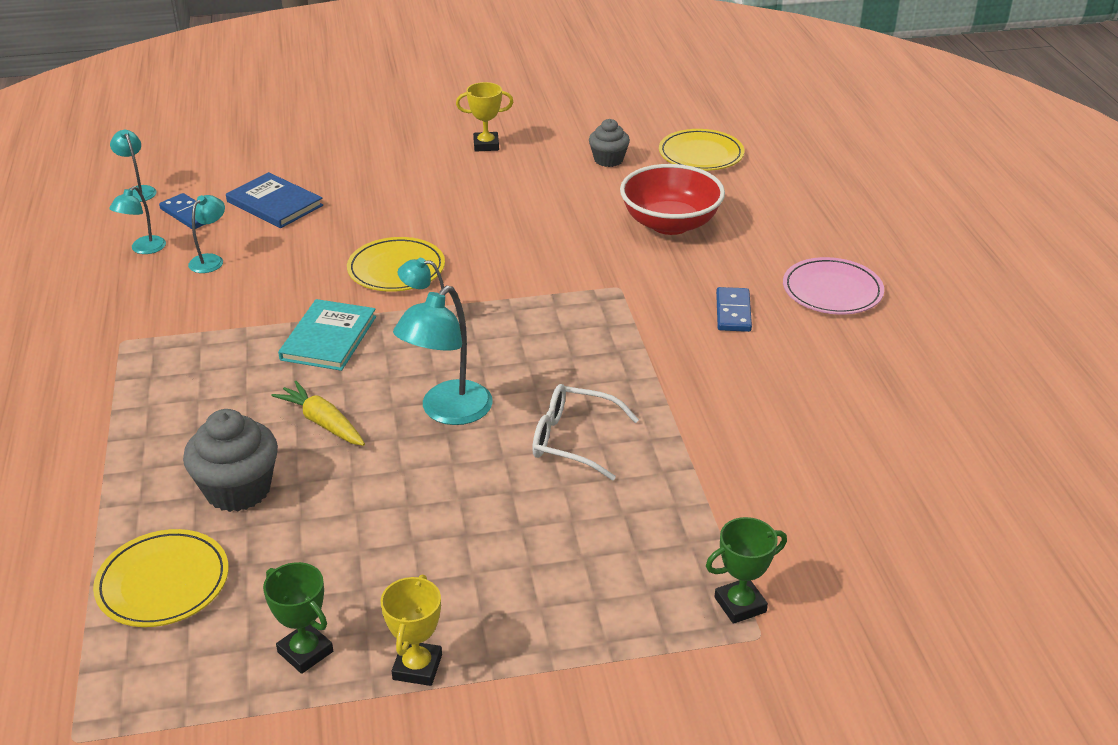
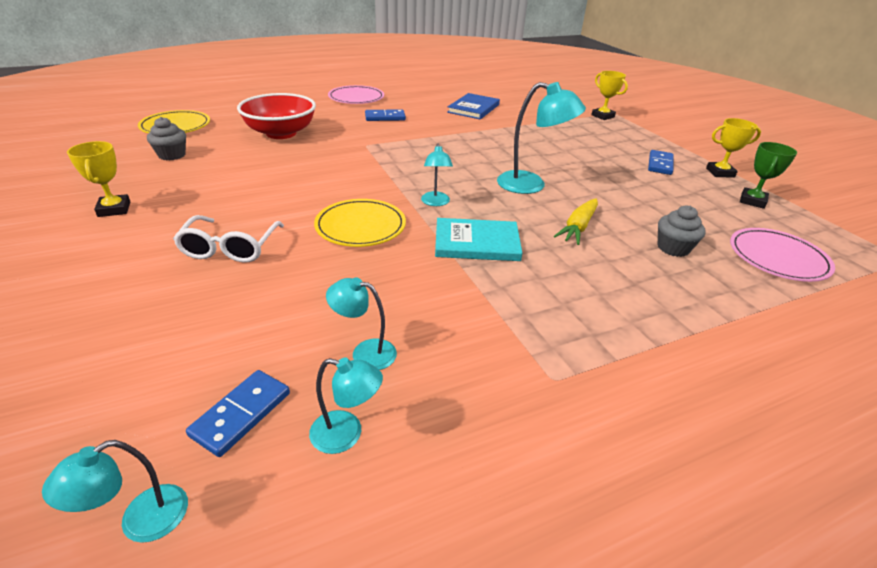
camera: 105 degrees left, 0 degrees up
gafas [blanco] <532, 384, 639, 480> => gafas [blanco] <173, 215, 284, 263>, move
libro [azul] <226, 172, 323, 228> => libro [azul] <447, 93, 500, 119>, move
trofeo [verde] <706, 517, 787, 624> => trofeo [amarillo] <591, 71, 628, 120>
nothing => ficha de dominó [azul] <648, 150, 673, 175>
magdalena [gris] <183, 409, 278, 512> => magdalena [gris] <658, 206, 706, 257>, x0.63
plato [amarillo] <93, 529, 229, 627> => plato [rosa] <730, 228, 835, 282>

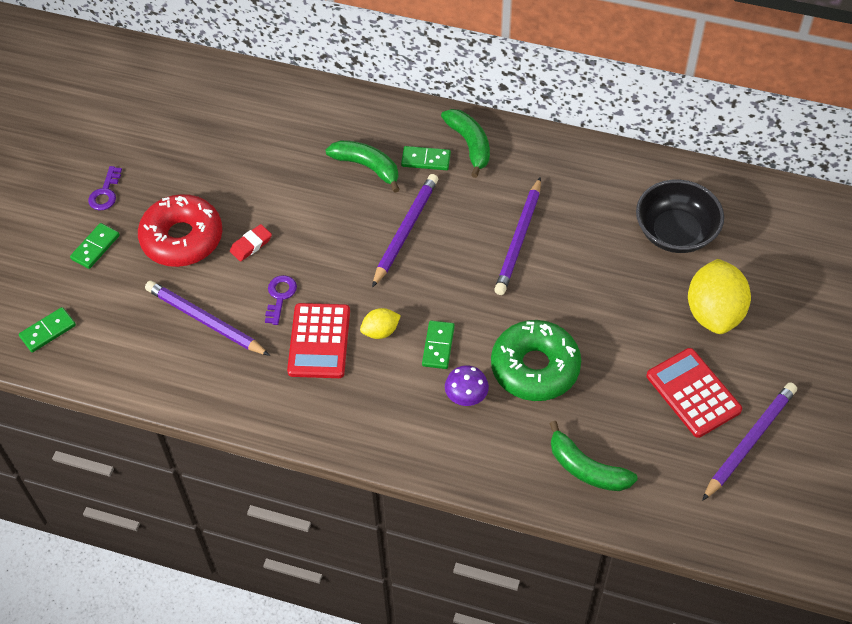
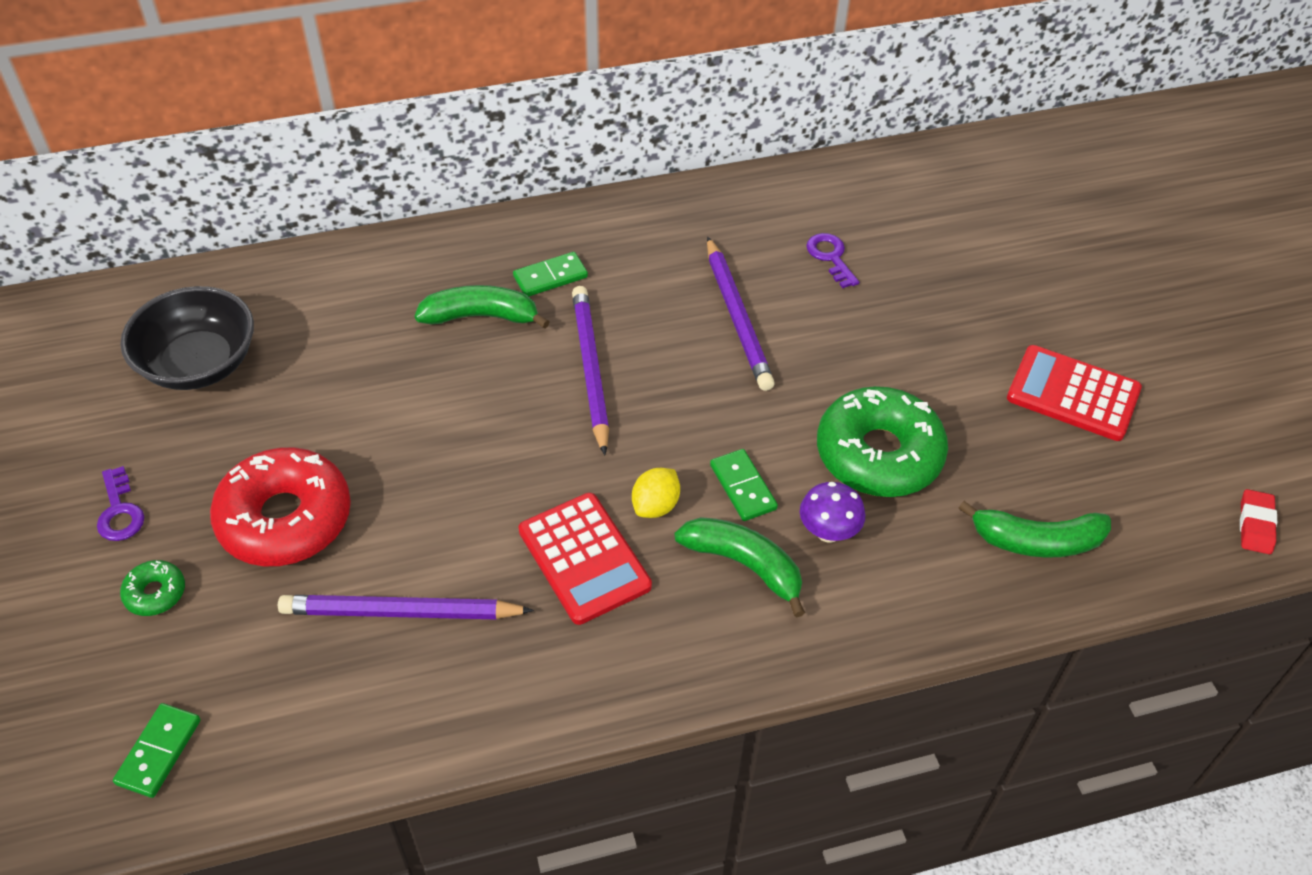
camera: 35 degrees left, 5 degrees down
cuenco [negro] <636, 180, 724, 253> => cuenco [negro] <120, 286, 254, 390>, move
ficha de dominó [verde] <70, 223, 120, 269> => rosquilla [verde] <120, 560, 185, 616>
plátano [verde] <441, 109, 490, 178> => plátano [verde] <674, 517, 805, 618>, move
llave [morado] <265, 275, 297, 325> => llave [morado] <806, 233, 859, 288>, move
goma de borrar [rojo] <230, 224, 272, 262> => goma de borrar [rojo] <1240, 489, 1277, 554>, move
limón [amarillo] <688, 259, 751, 334> => nothing
lápiz [morado] <702, 383, 797, 501> => nothing

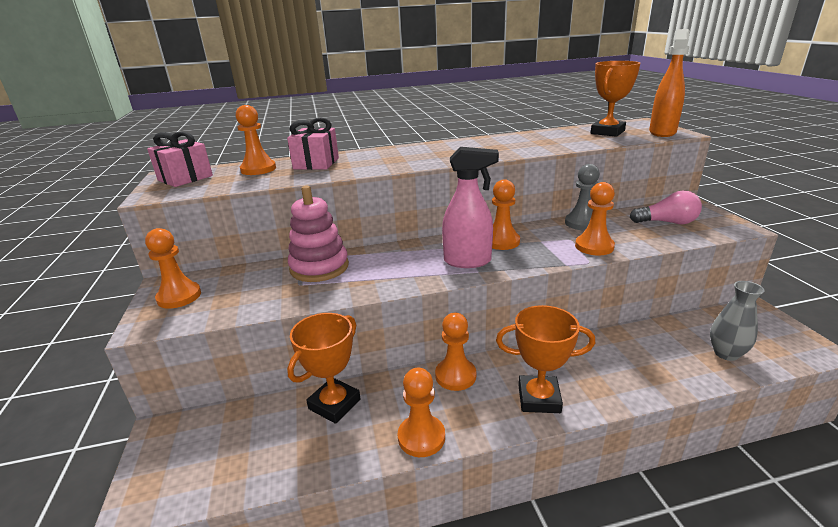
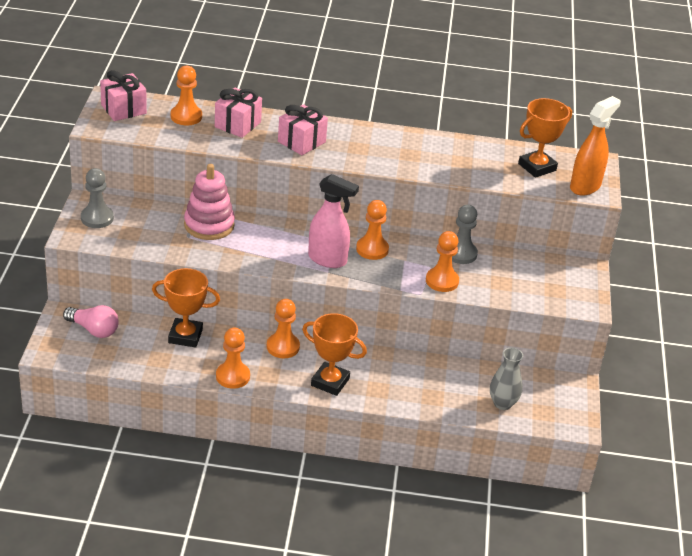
camera: 15 degrees right, 10 degrees up
bombilla [rosa] <630, 191, 702, 224> => bombilla [rosa] <63, 305, 119, 338>, move
peón [naranja] <145, 228, 201, 309> => peón [gris] <81, 168, 114, 228>
trofeo [naranja] <287, 313, 361, 424> => trofeo [naranja] <152, 268, 220, 347>, 45 degrees clockwise
nothing => regalo [rosa] <278, 104, 328, 155>

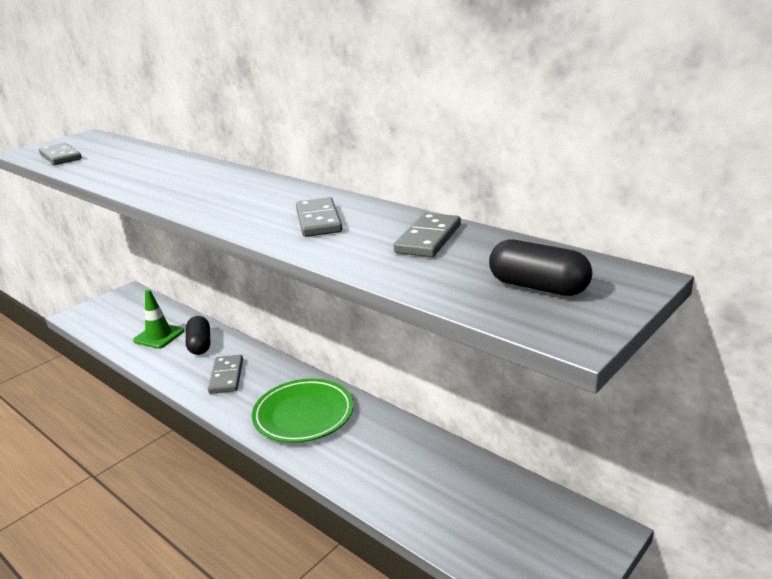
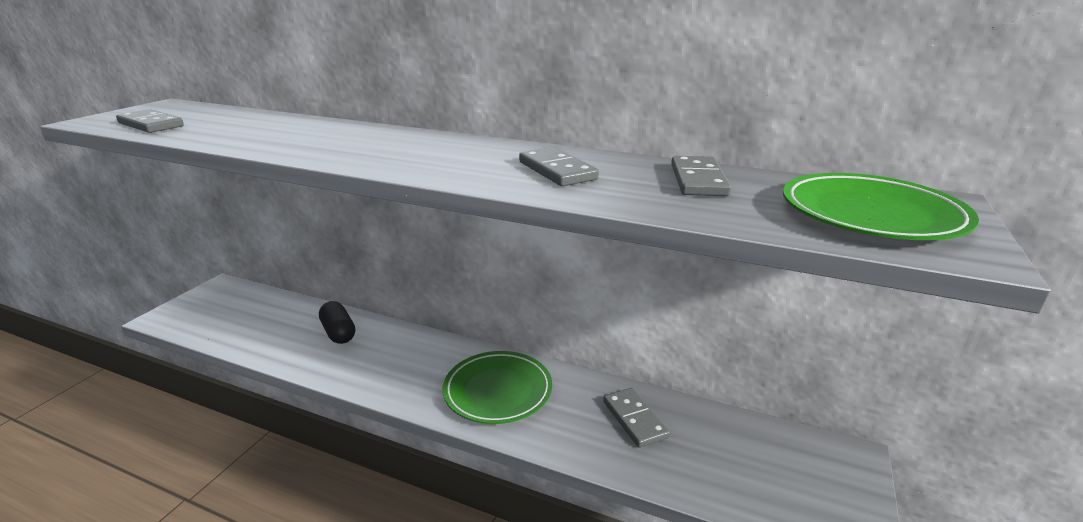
camera: 20 degrees left, 0 degrees up
ficha de dominó [gris] <208, 355, 243, 394> => ficha de dominó [gris] <603, 388, 670, 448>, move
cápsula [negro] <489, 240, 592, 296> => plato [verde] <783, 173, 979, 240>
cono de tráfico [verde] <133, 290, 184, 349> => nothing

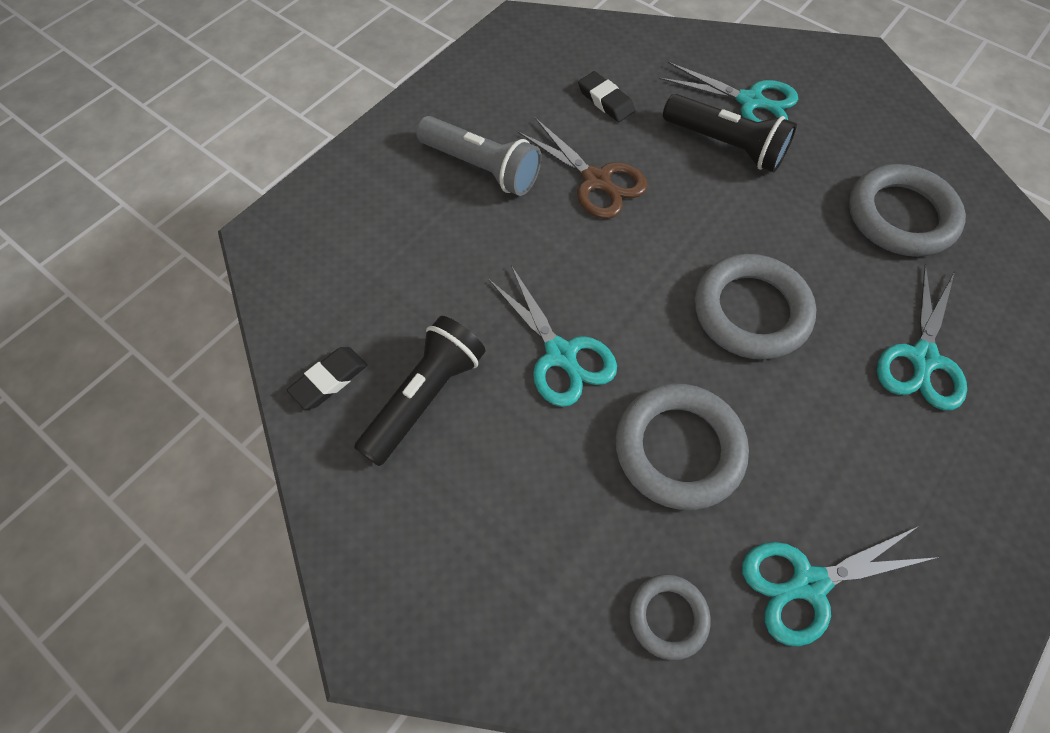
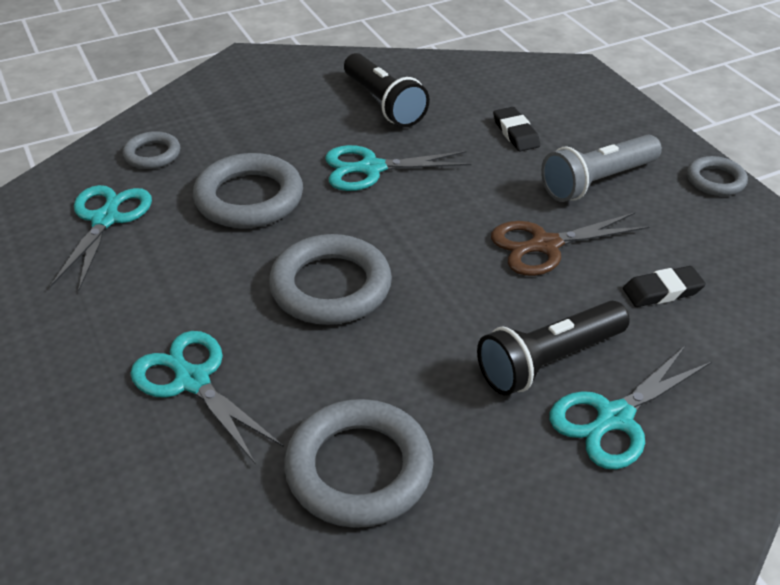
camera: 115 degrees right, 20 degrees down
goma de borrar [negro] <287, 347, 367, 409> => goma de borrar [negro] <493, 107, 540, 152>, move
nothing => anillo [gris] <687, 156, 748, 196>

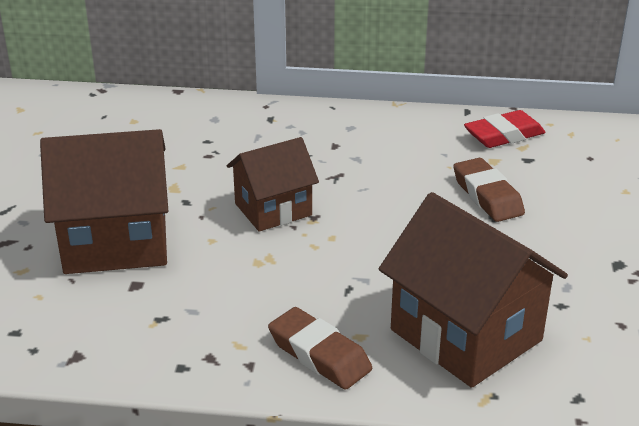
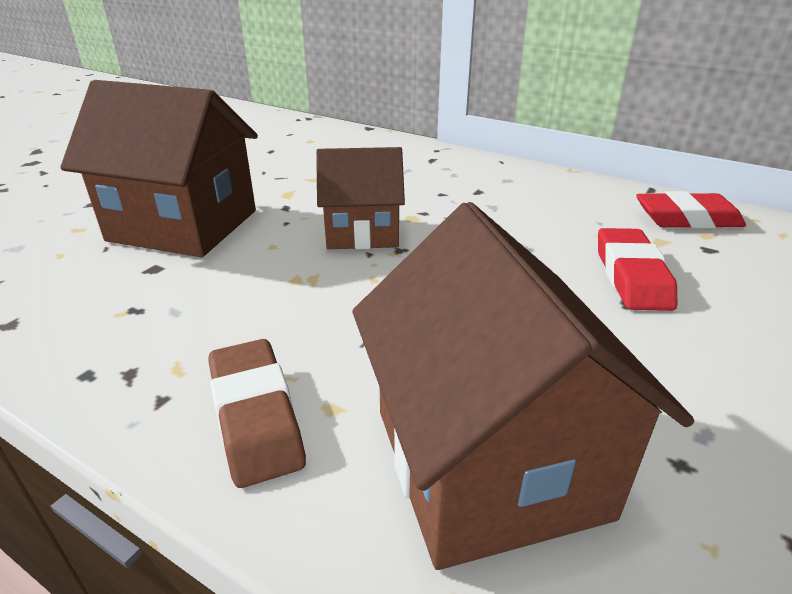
camera: 25 degrees right, 0 degrees up
goma de borrar [marrón] <453, 158, 525, 222> => goma de borrar [rojo] <598, 228, 677, 311>

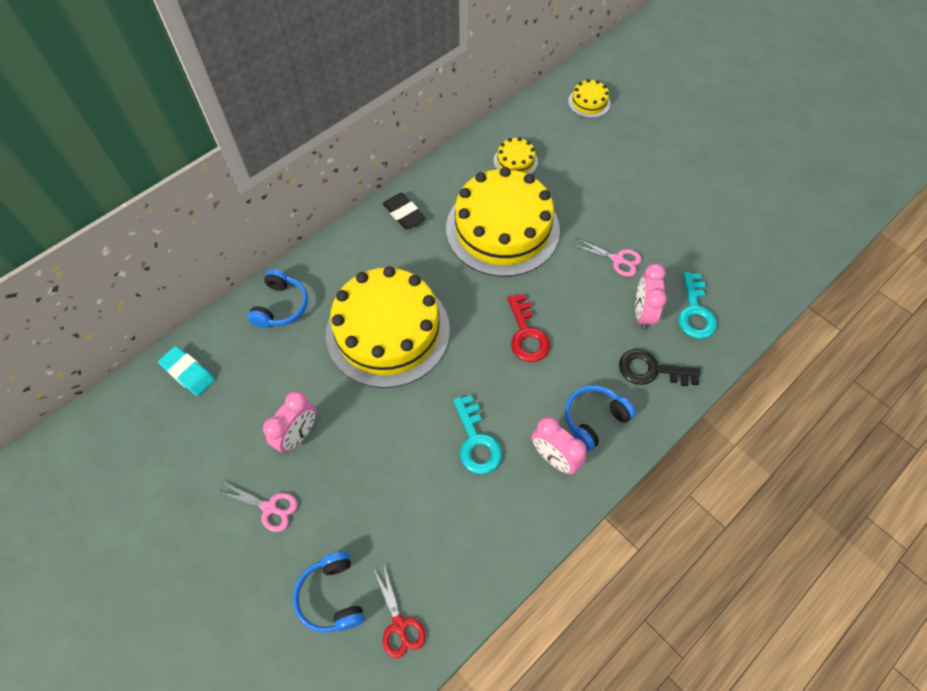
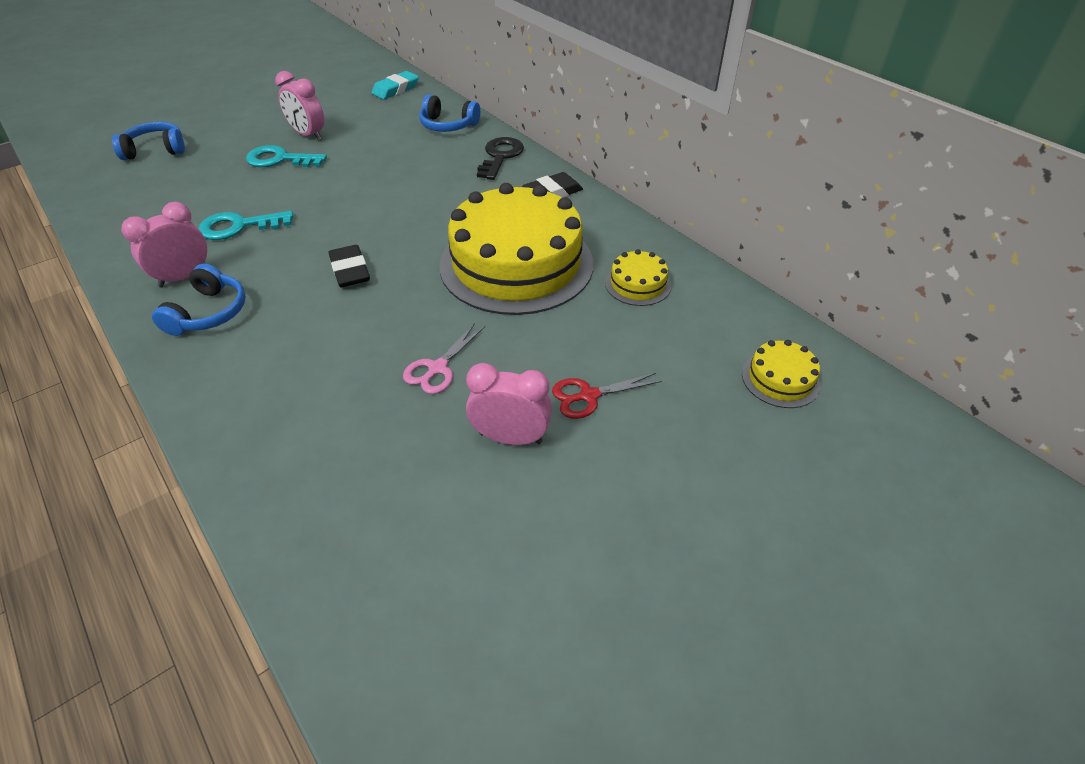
camera: 95 degrees right, 15 degrees down
auriculares [azul] <565, 385, 636, 451> => auriculares [azul] <152, 264, 246, 336>, 45 degrees clockwise
llave [turquesa] <678, 272, 717, 339> => llave [turquesa] <246, 145, 327, 167>, move
llave [rojo] <508, 294, 550, 362> => goma de borrar [negro] <329, 245, 370, 287>
despertador [rosa] <635, 263, 667, 330> => despertador [rosa] <466, 363, 552, 445>, move
llave [negro] <619, 349, 701, 386> => llave [negro] <477, 137, 524, 180>, move
tijeras [rojo] <375, 566, 425, 658> => tijeras [rojo] <552, 373, 662, 419>, move
tijeras [rosa] <217, 482, 298, 532> => nothing
tarta [amarillo] <326, 266, 450, 388> => nothing

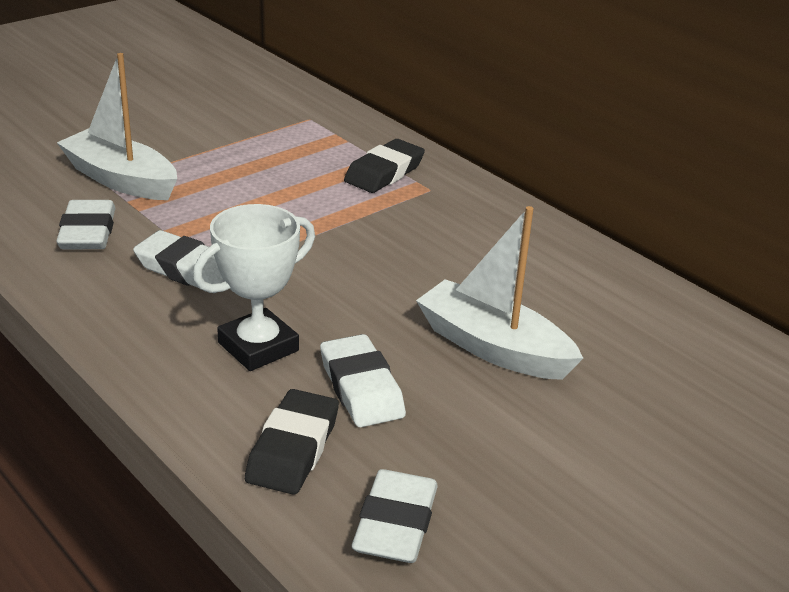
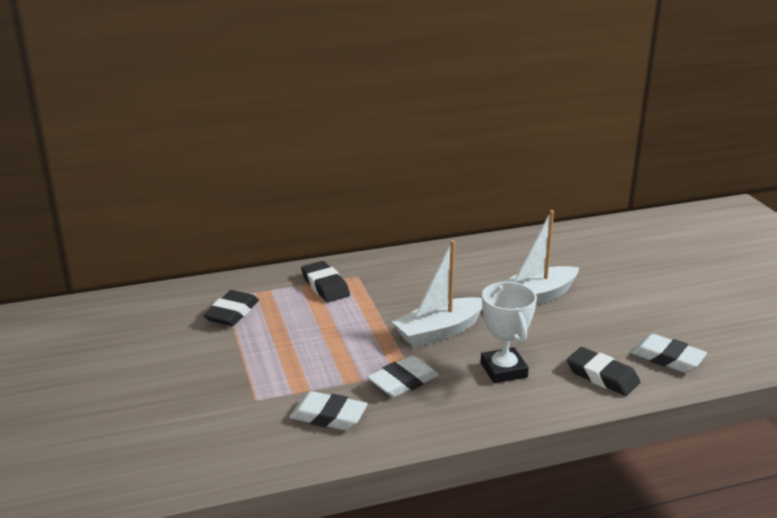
camera: 65 degrees left, 5 degrees down
nothing => goma de borrar [negro] <204, 290, 259, 326>
barco [blanco] <57, 53, 177, 200> => barco [blanco] <391, 240, 482, 348>, move
goma de borrar [blanco] <320, 334, 406, 427> => nothing

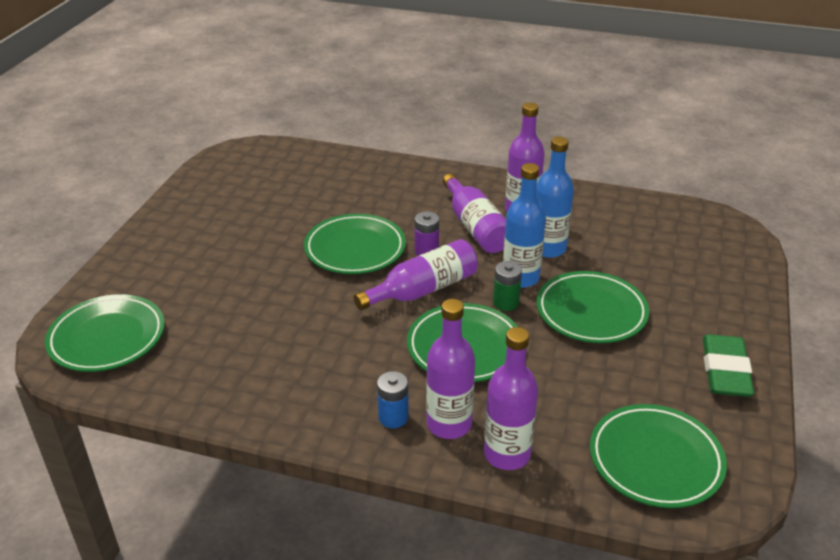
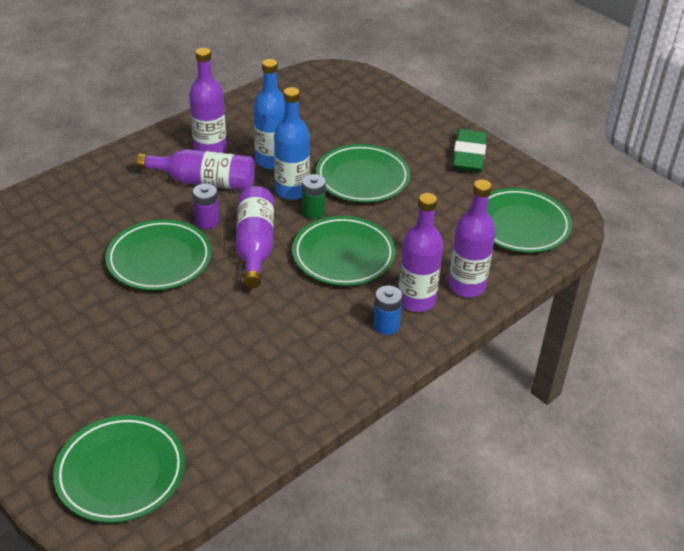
camera: 60 degrees left, 5 degrees up
goma de borrar [verde] <703, 334, 754, 397> => goma de borrar [verde] <452, 129, 487, 172>, 60 degrees clockwise

